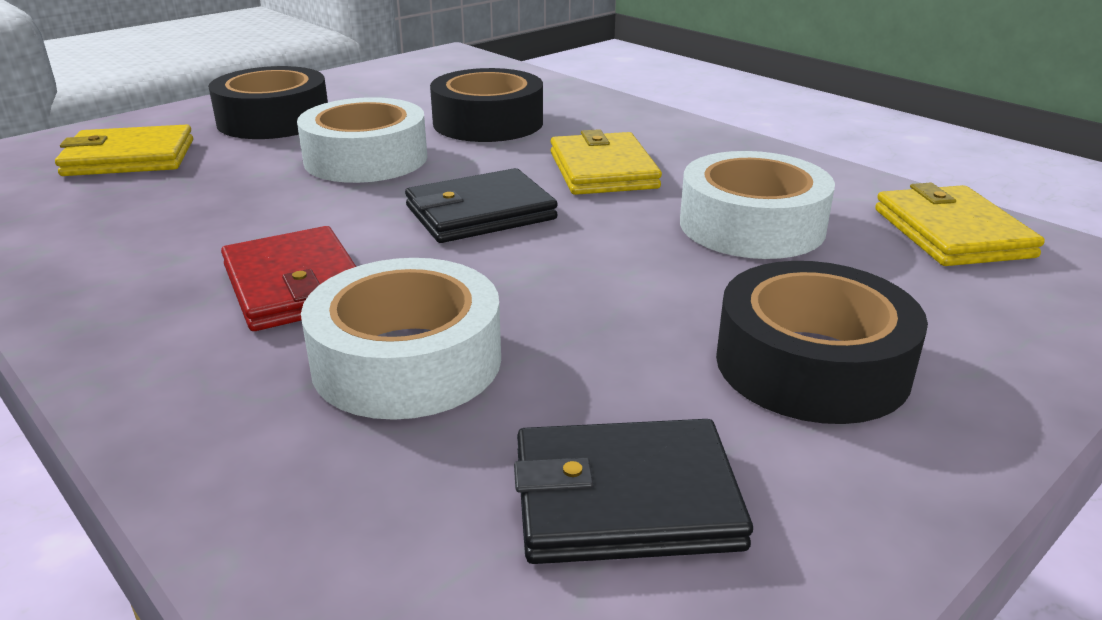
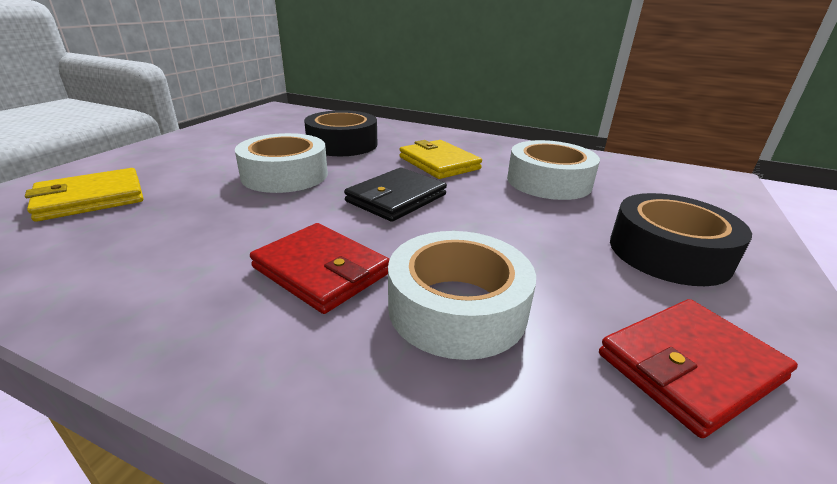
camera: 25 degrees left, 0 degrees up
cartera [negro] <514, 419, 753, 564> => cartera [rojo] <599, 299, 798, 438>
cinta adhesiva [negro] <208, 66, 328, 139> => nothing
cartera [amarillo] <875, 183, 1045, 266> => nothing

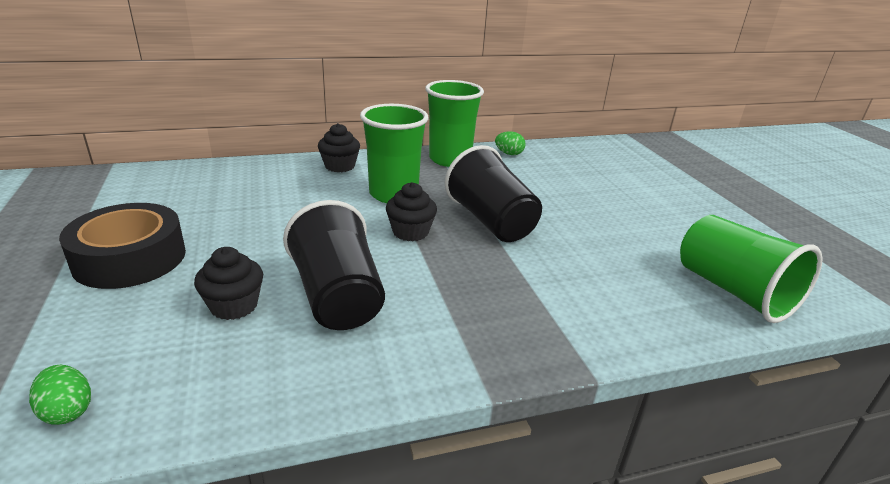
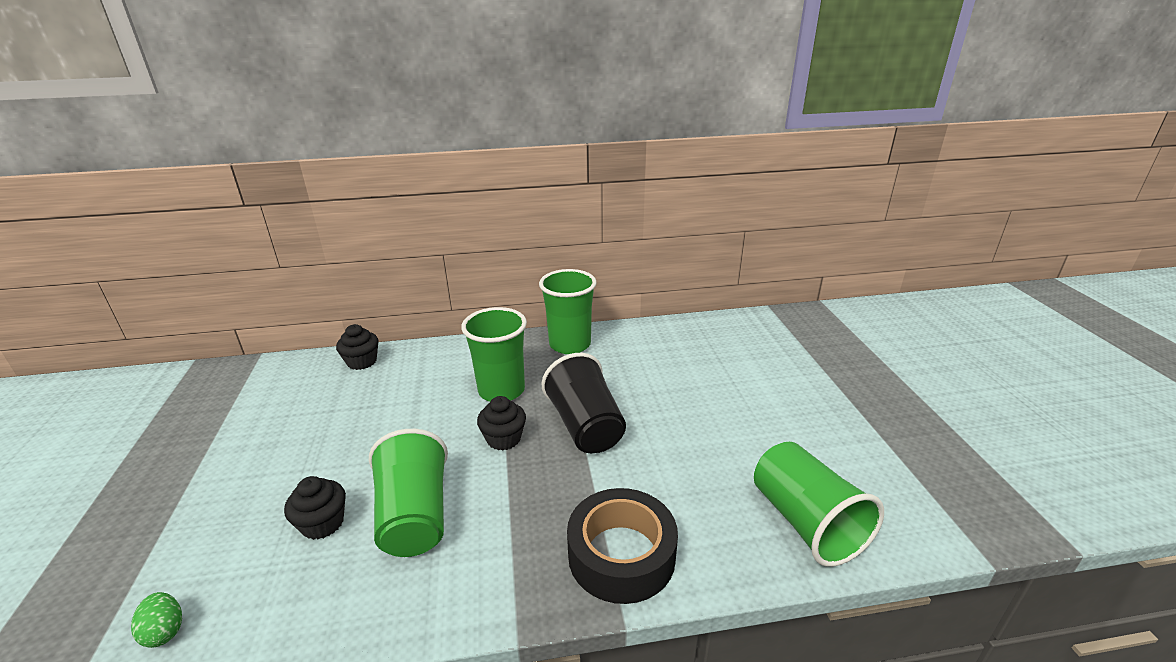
camera: 10 degrees right, 0 degrees up
magdalena [negro] <318, 123, 360, 172> => magdalena [negro] <336, 324, 378, 370>, move
vaso [negro] <283, 200, 385, 330> => vaso [verde] <369, 429, 448, 557>
cinta adhesiva [negro] <59, 203, 186, 289> => cinta adhesiva [negro] <567, 488, 678, 604>, move
huevo [verde] <495, 131, 526, 155> => nothing

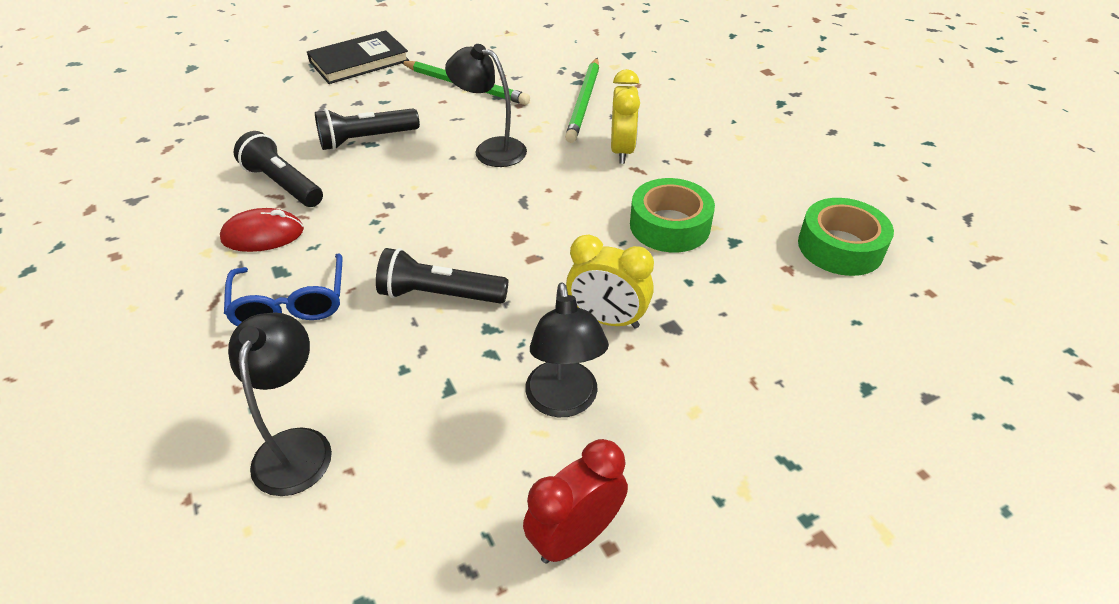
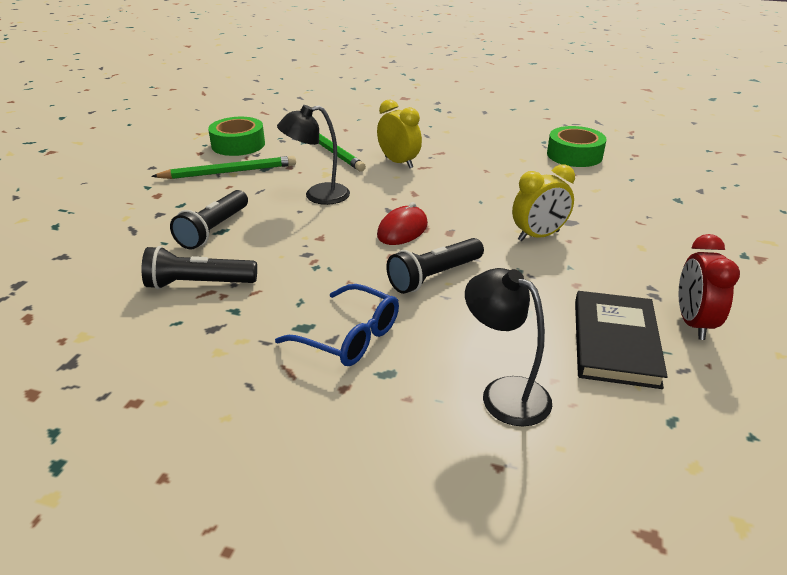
camera: 45 degrees left, 10 degrees down
cinta adhesiva [verde] <630, 178, 715, 252> => cinta adhesiva [verde] <208, 117, 265, 156>, move
ratón [rojo] <220, 208, 304, 252> => ratón [rojo] <377, 202, 428, 245>, move
libro [negro] <307, 30, 409, 84> => libro [negro] <575, 291, 668, 389>, move
lámpara [negro] <525, 282, 609, 417> => nothing

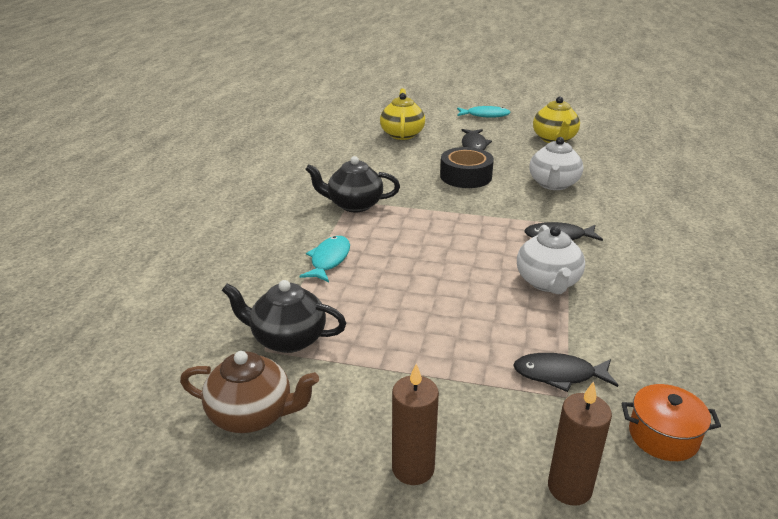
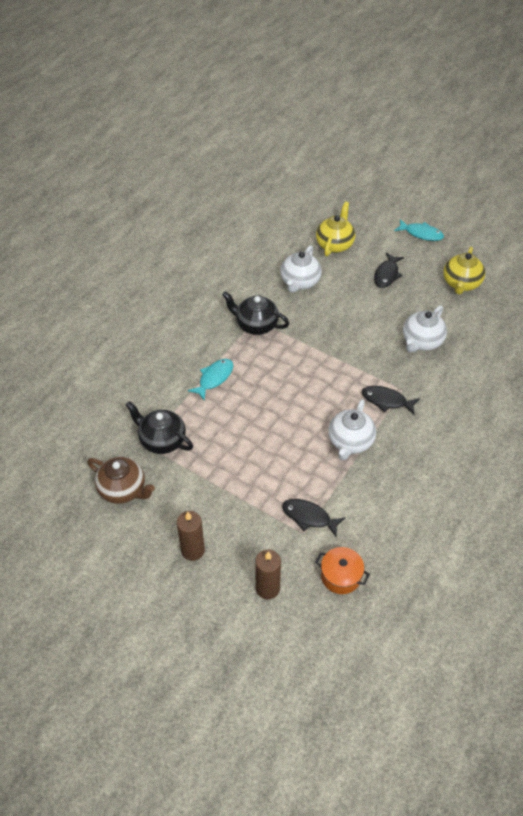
camera: 20 degrees right, 20 degrees up
nothing => tetera [blanco] <281, 246, 322, 293>
cinta adhesiva [negro] <440, 147, 494, 188> => nothing

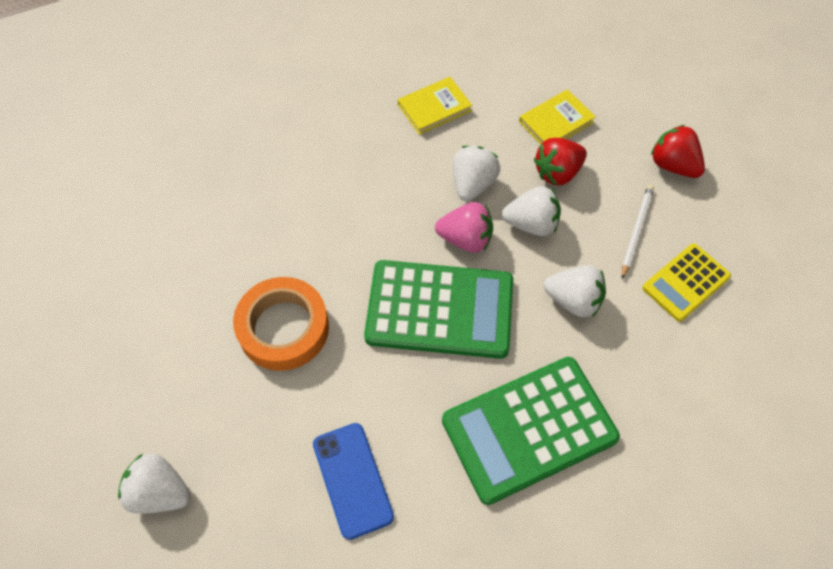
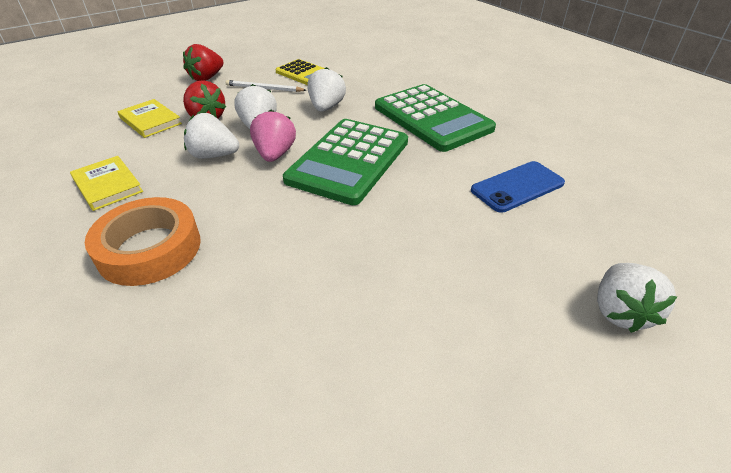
camera: 100 degrees left, 20 degrees down
cinta adhesiva [naranja] <233, 277, 329, 371> => cinta adhesiva [naranja] <85, 197, 201, 286>, move
calculadora [verde] <364, 260, 513, 359> => calculadora [verde] <283, 119, 408, 205>, 150 degrees counterclockwise

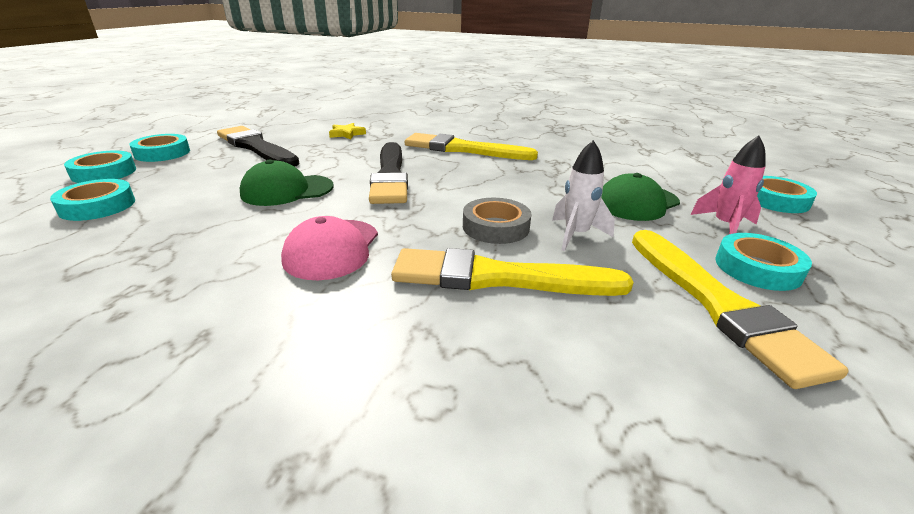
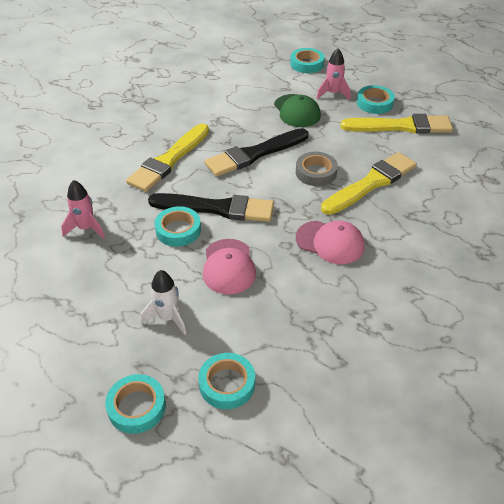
camera: 75 degrees left, 15 degrees up
estrella [amarillo] <329, 123, 366, 139> => cohete [rosa] <61, 180, 105, 239>
cohete [blanco] <552, 140, 615, 251> => cohete [blanco] <141, 270, 186, 335>, move
cinta adhesiva [turquesa] <129, 134, 190, 162> => cinta adhesiva [turquesa] <155, 206, 201, 247>, move
gorra [verde] <240, 160, 334, 206> => gorra [rosa] <203, 239, 256, 294>
pincel [negro] <217, 126, 299, 167> => pincel [negro] <205, 128, 309, 176>, move
pincel [amarillo] <391, 248, 634, 296> => pincel [amarillo] <321, 152, 417, 215>, 150 degrees counterclockwise

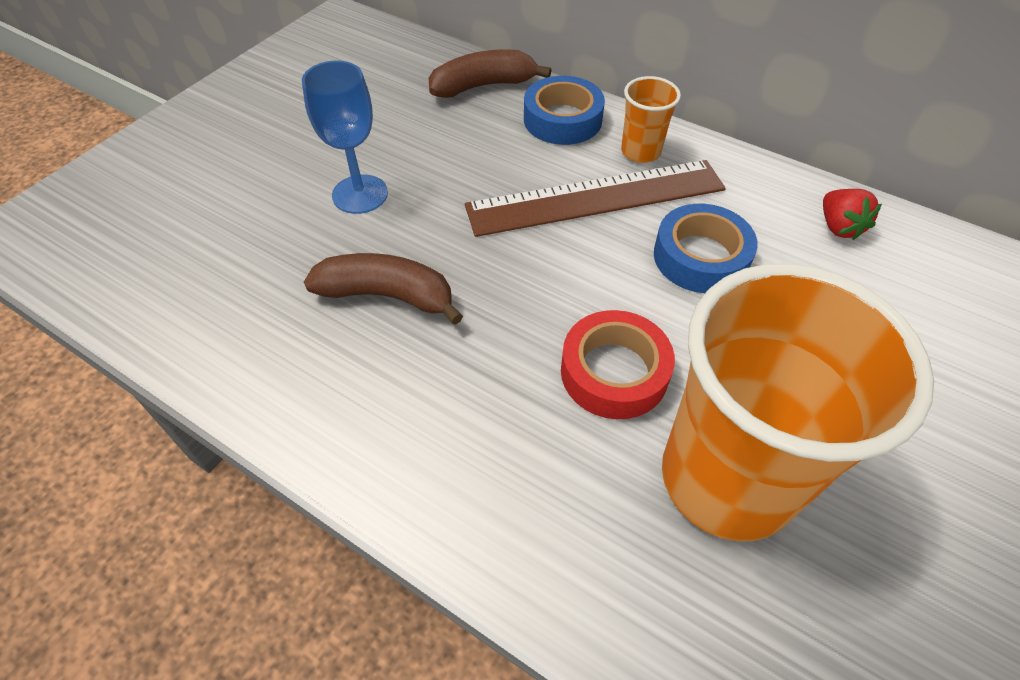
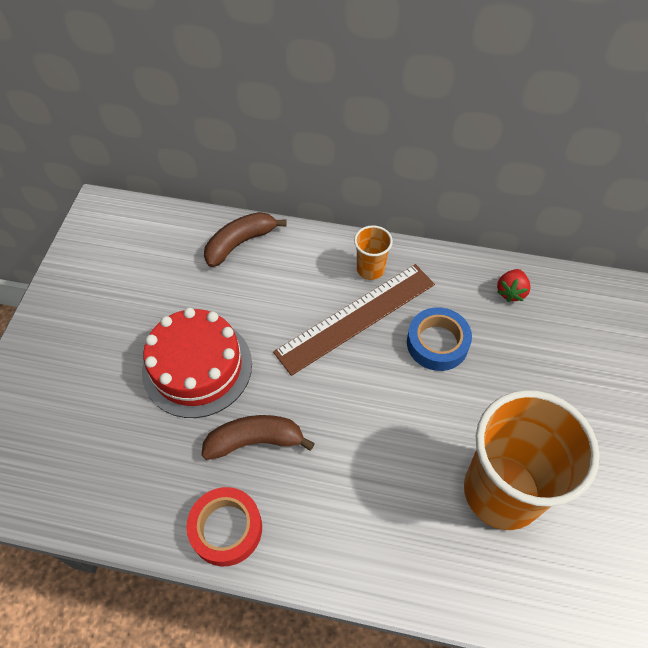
camera: 20 degrees left, 5 degrees up
copa [azul] <302, 61, 388, 214> => tarta [rojo] <142, 308, 252, 418>
cinta adhesiva [rojo] <561, 310, 675, 419> => cinta adhesiva [rojo] <186, 487, 262, 566>, move
fresa [rojo] <823, 189, 882, 240> => fresa [rojo] <497, 269, 531, 302>, 60 degrees clockwise
cinta adhesiva [azul] <524, 76, 605, 145> => nothing

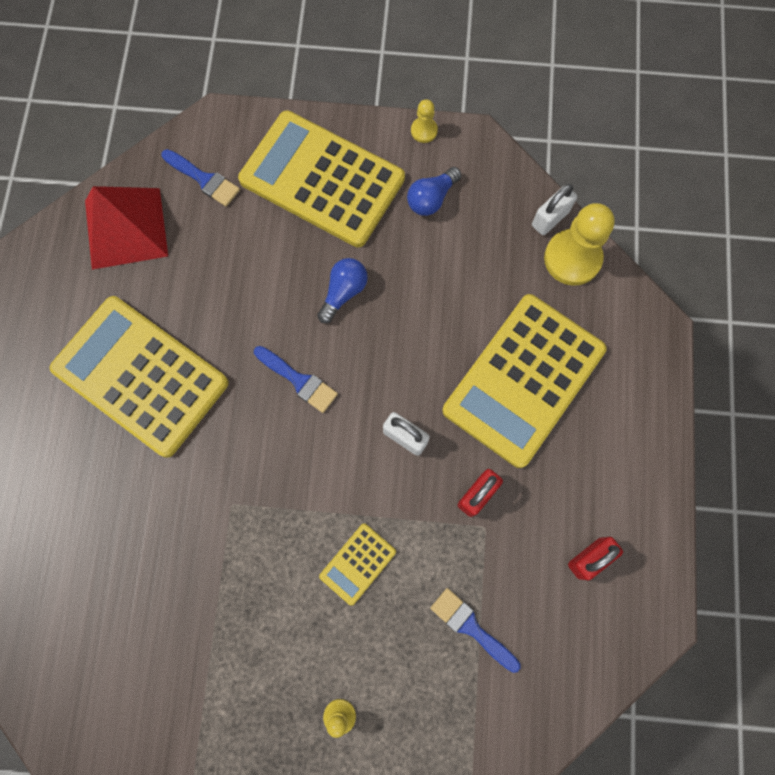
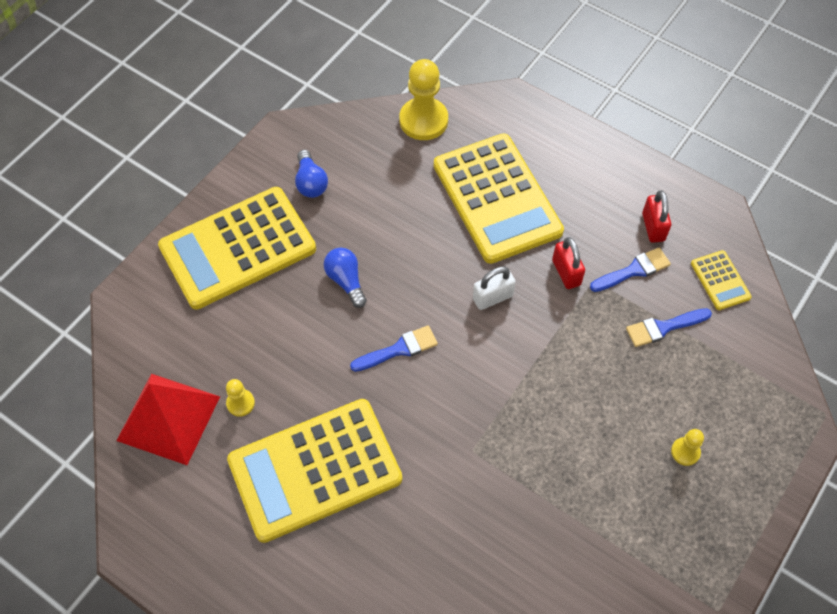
camera: 60 degrees left, 15 degrees down
peón [amarillo] <411, 99, 438, 143> => peón [amarillo] <226, 379, 255, 416>, move
pincel [azul] <162, 149, 240, 207> => pincel [azul] <590, 248, 671, 292>, move
calculadora [amarillo] <319, 524, 396, 606> => calculadora [amarillo] <691, 250, 752, 310>, move
candado [blanco] <532, 184, 577, 235> => nothing

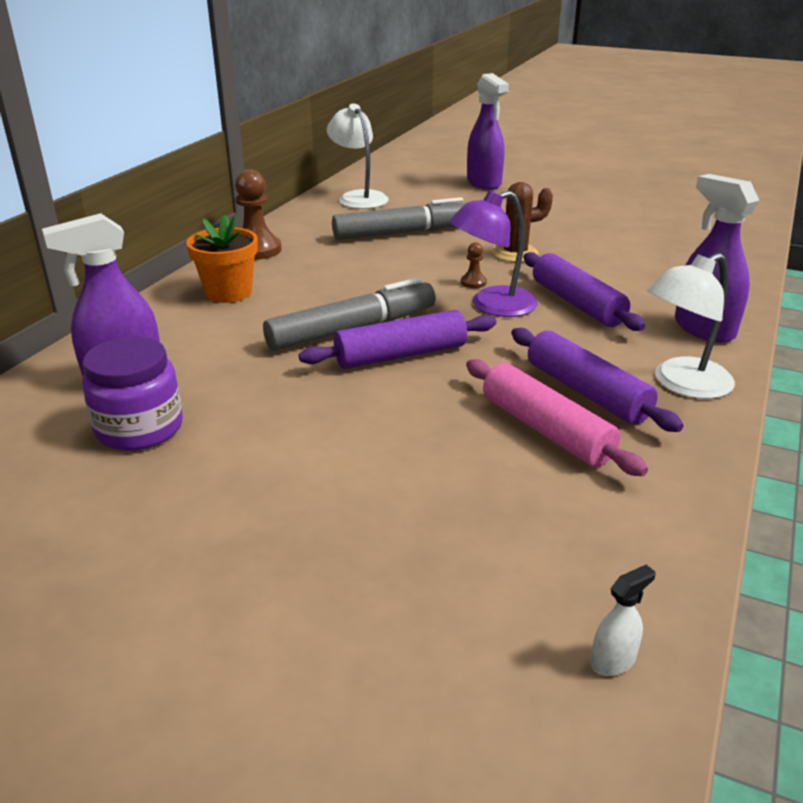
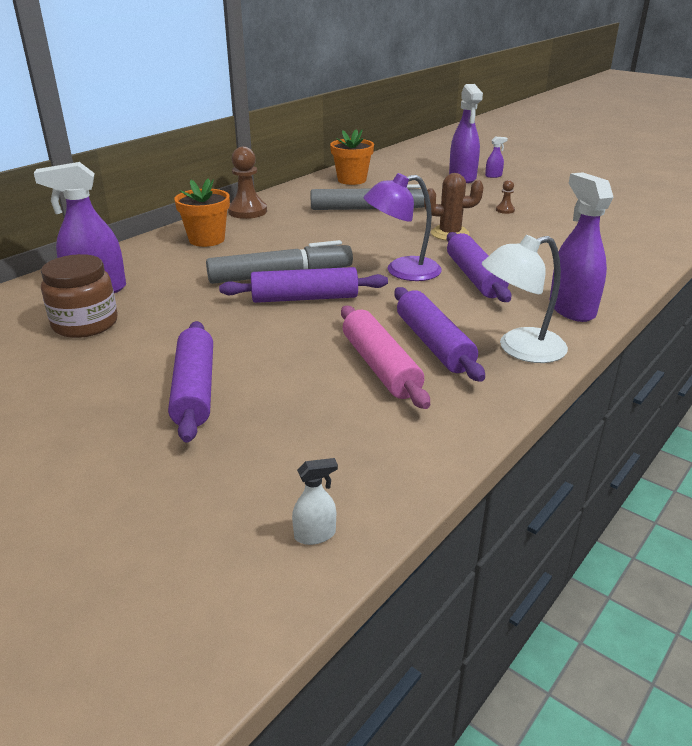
camera: 15 degrees right, 0 degrees up
tarro [morado] <82, 337, 183, 451> => tarro [marrón] <41, 254, 118, 338>
nothing => rodillo [morado] <168, 321, 213, 443>
lámpara [blanco] <327, 103, 389, 209> => maceta [naranja] <330, 129, 374, 185>
nothing => pulverizador [morado] <485, 137, 508, 178>
peón [marrón] <461, 242, 487, 288> => peón [marrón] <496, 180, 515, 214>, move

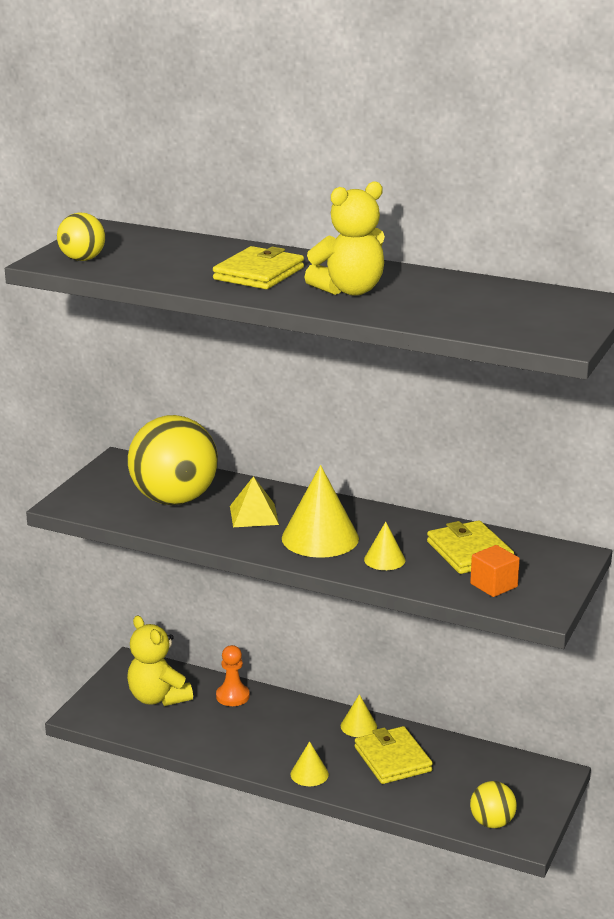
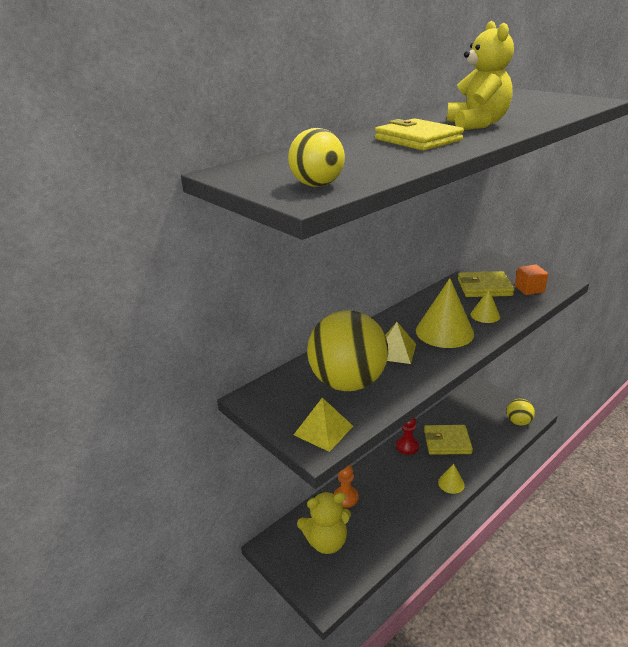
camera: 65 degrees left, 5 degrees up
nothing => pirámide [amarillo] <294, 398, 353, 452>
cono [amarillo] <341, 694, 377, 737> => peón [rojo] <396, 418, 419, 455>

